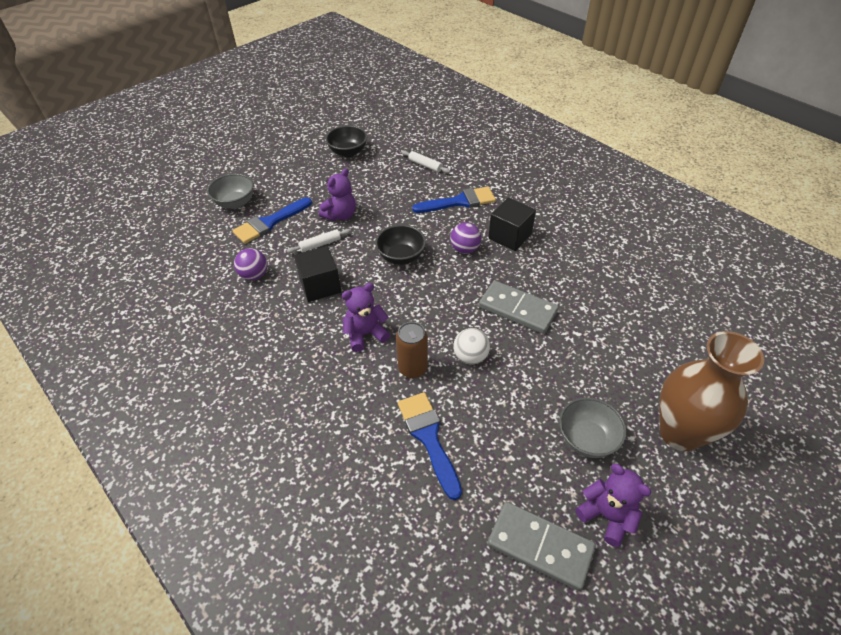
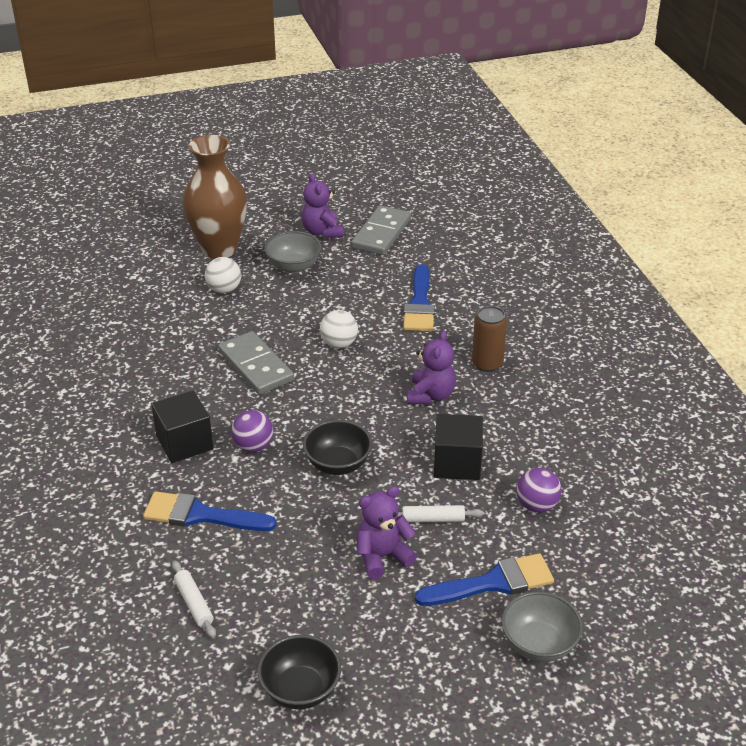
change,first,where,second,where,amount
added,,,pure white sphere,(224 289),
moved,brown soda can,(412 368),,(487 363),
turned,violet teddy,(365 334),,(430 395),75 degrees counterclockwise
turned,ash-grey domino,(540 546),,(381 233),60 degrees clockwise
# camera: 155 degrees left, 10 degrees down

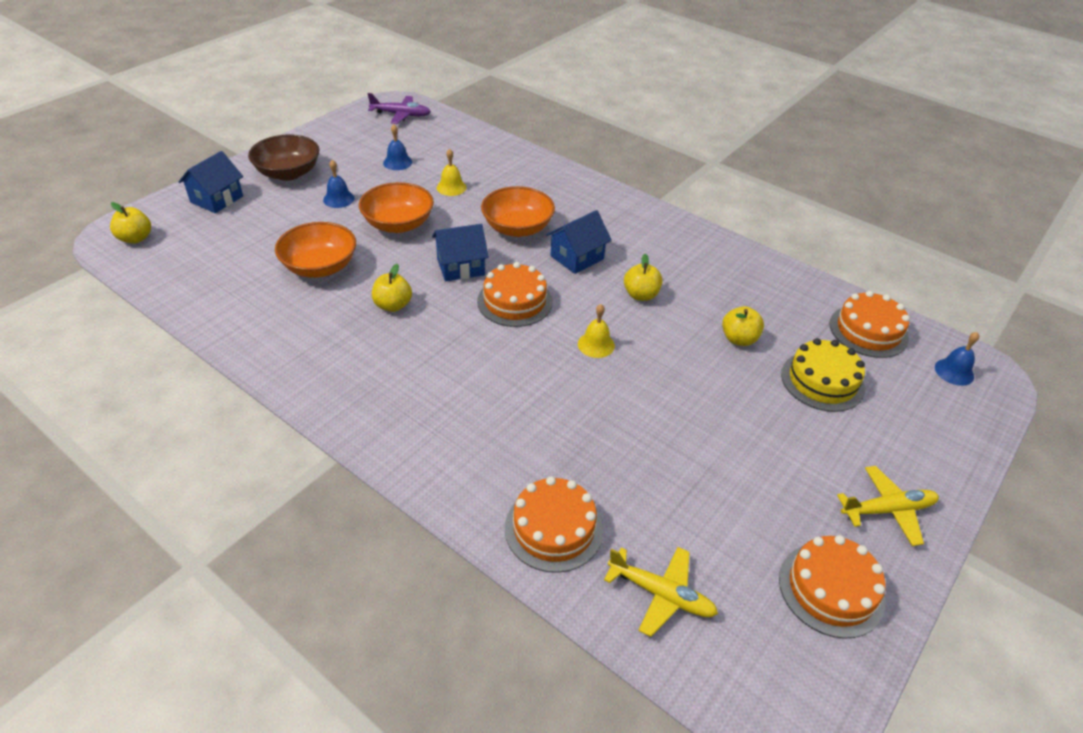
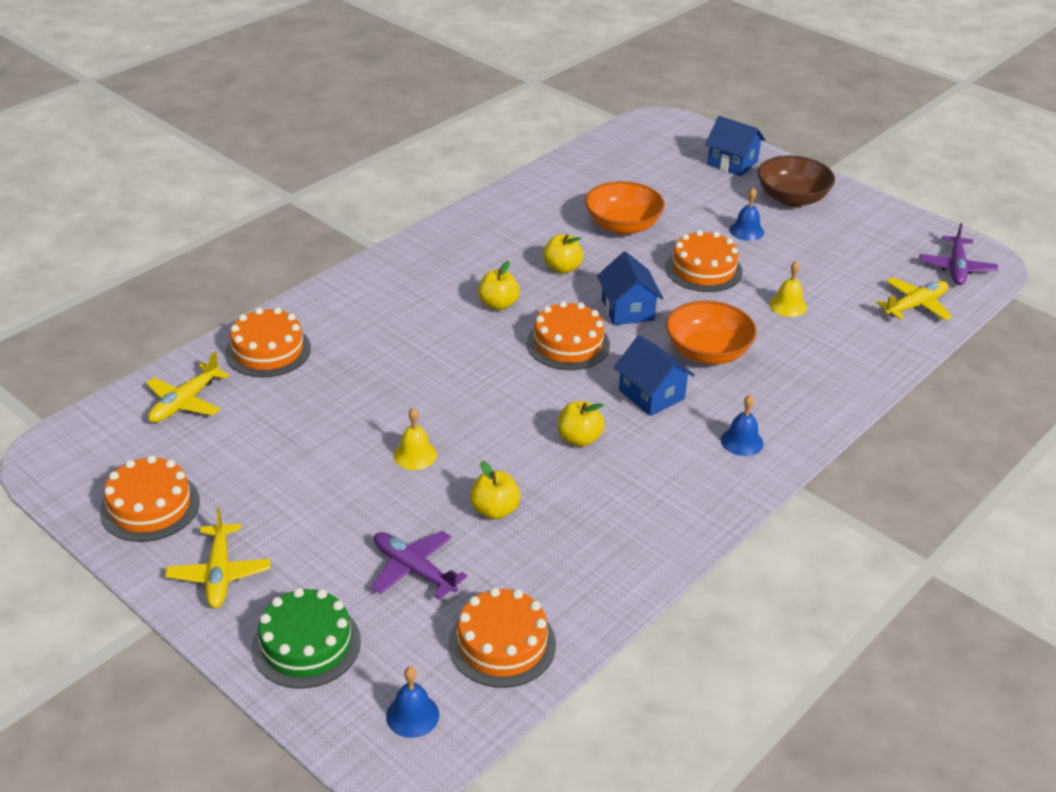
change,first,where,second,where,amount
added,,,emerald layer cake,(306 644),
added,,,golden aeroplane,(915 306),
moved,golden apple fruit,(135 238),,(498 304),
moved,cobalt bell,(397 162),,(742 441),
moved,golden bell,(596 344),,(415 455),
replaced,orange deep dish,(398 224),orange layer cake,(703 269),
replaced,golden layer cake,(822 381),violet aeroplane,(414 570),
# camera: 95 degrees right, 5 degrees down

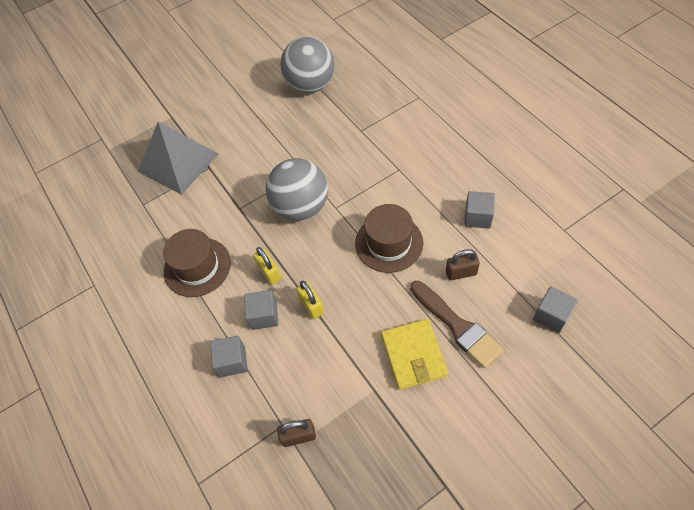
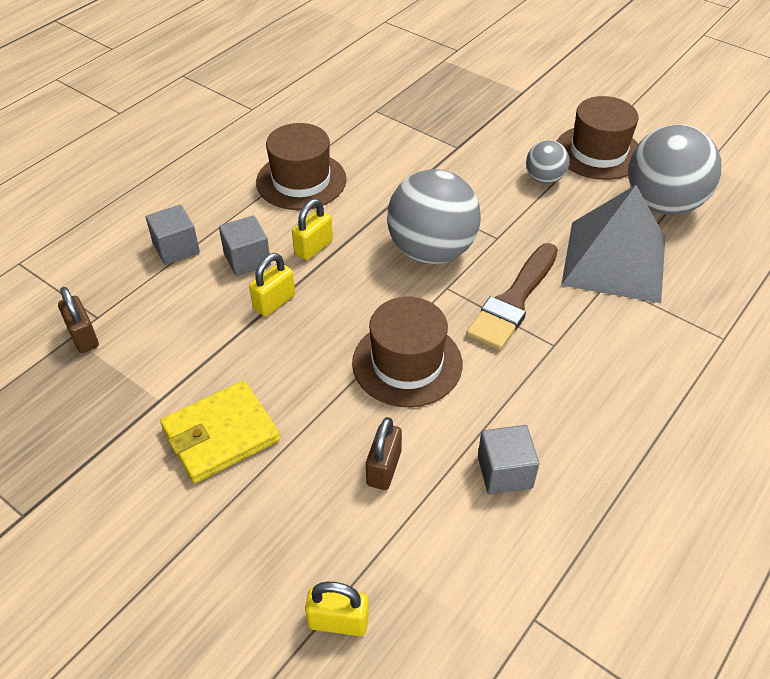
change,first,where,second,where,amount
added,,,ash-grey sphere,(544 179),
added,,,brown hat,(598 152),
moved,ash-grey pyramid,(178 162),,(614 260),
moved,brown paint brush,(457 326),,(513 301),
replaced,ash-grey block,(551 316),golden padlock,(338 621),
turned,brown padlock,(461 273),,(384 468),45 degrees clockwise
# camera: 65 degrees right, 10 degrees down

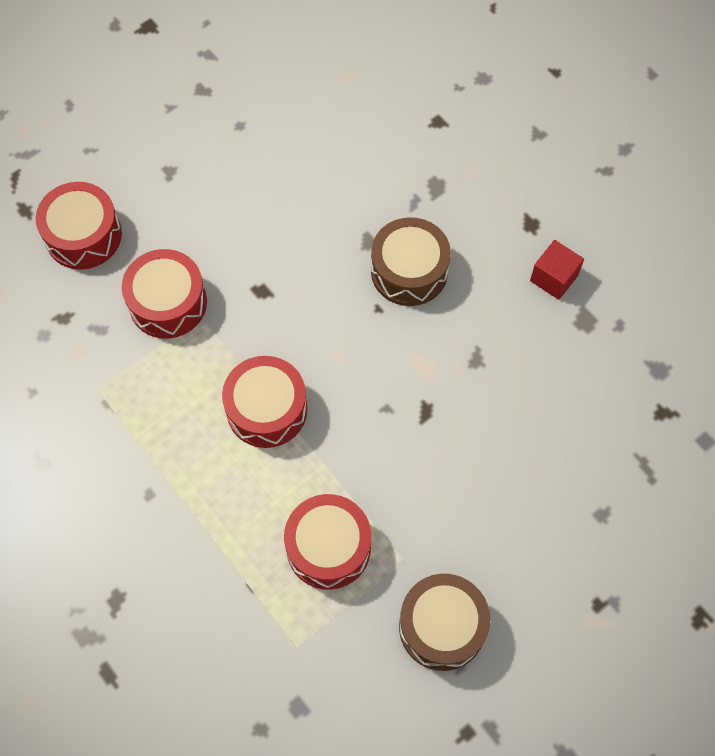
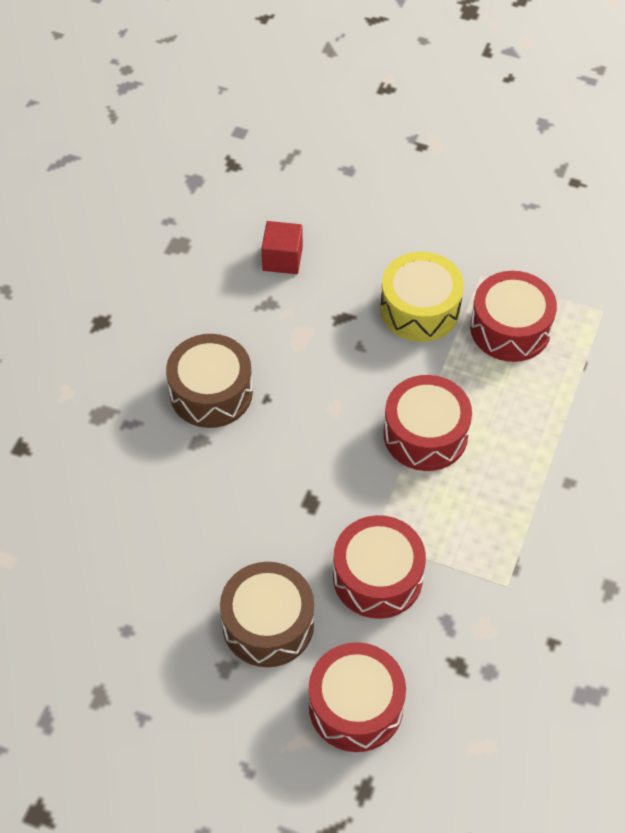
change,first,where,second,where,amount
added,,,golden drum,(420 309),
moved,brown drum,(442 626),,(268 624),
moved,red block,(554 278),,(282 259),
# camera: 120 degrees left, 10 degrees down

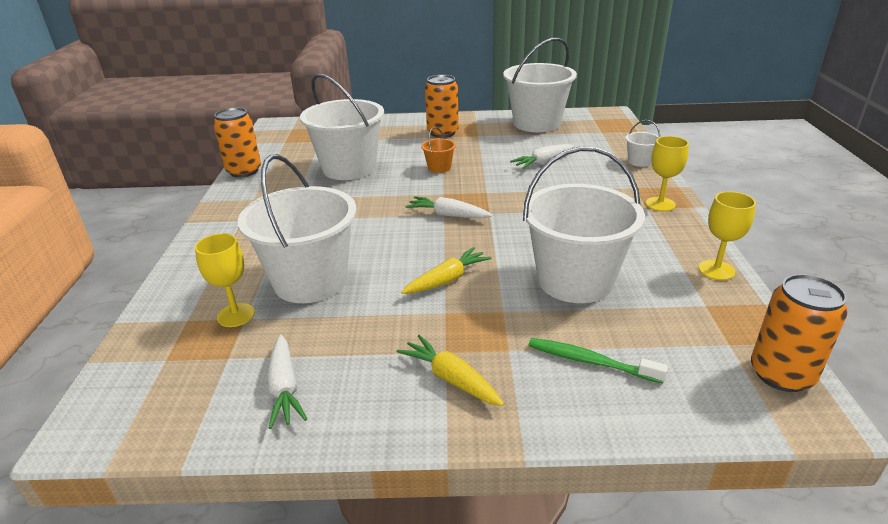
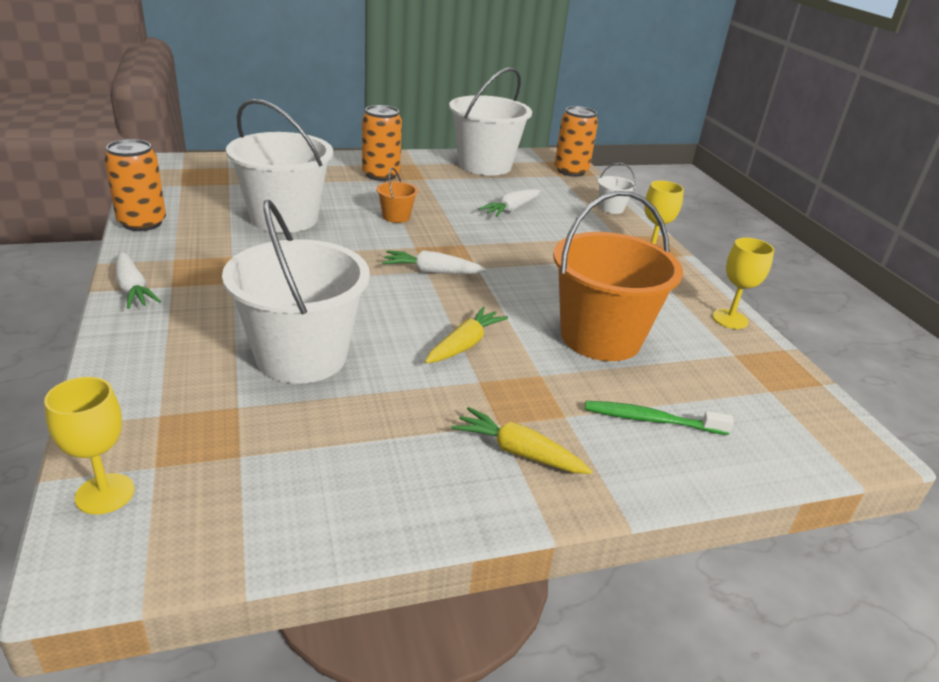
change,first,where,second,where,amount
moved,golden chalice,(236 315),,(105 494),
moved,pure white root vegetable,(284 388),,(133 289),
moved,orange soda can,(781 374),,(571 171),
recoloured,pure white pail,(575 280),orange pail,(600 337),
# camera: 20 degrees left, 0 degrees up

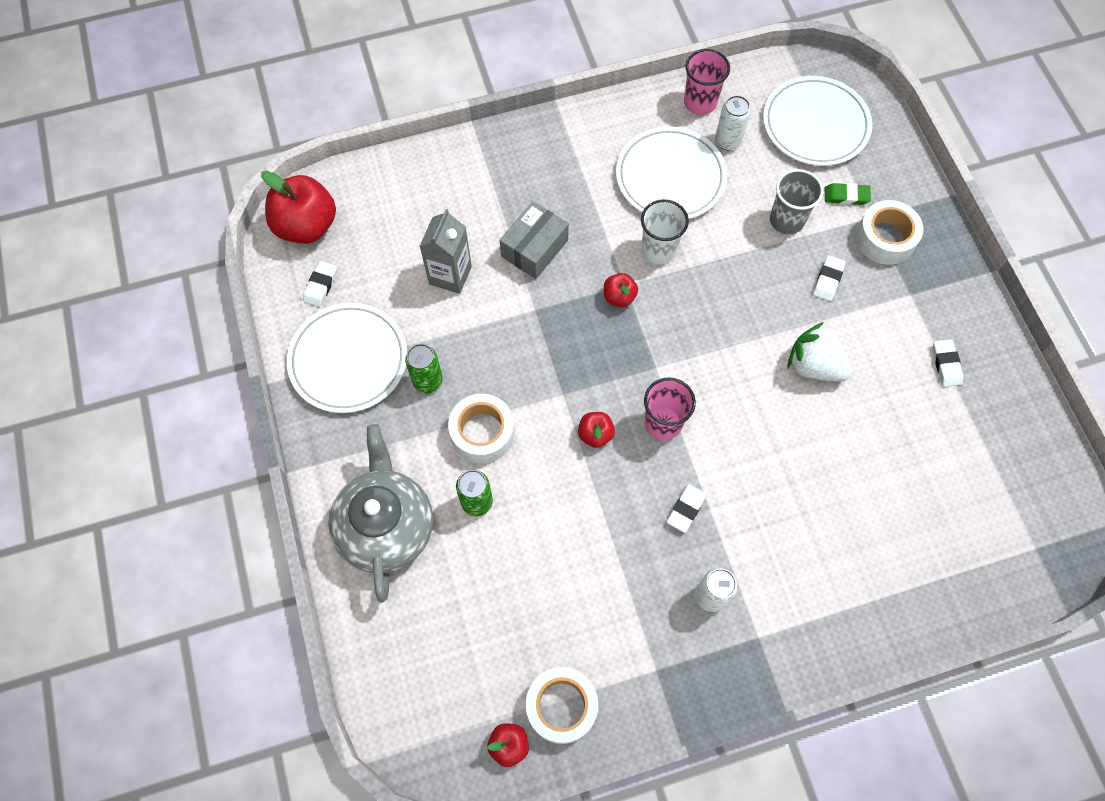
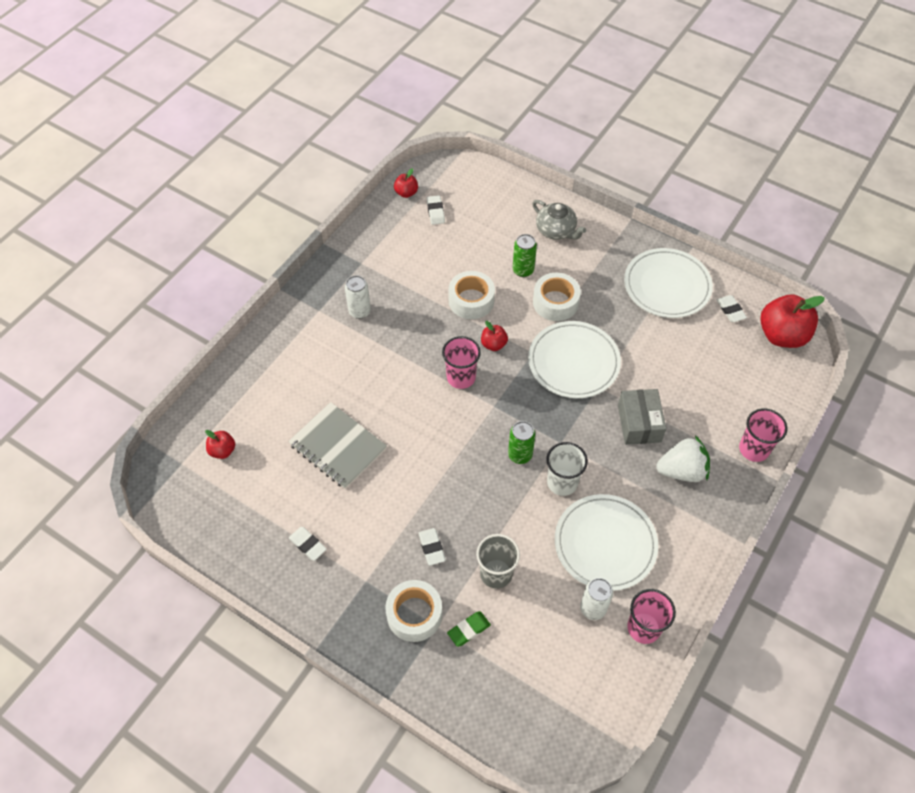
change,first,where,second,where,amount
removed,ash-grey carton,(450 275),,,
added,,,ash-grey notepad,(337 447),
added,,,rose-pink tumbler,(754 449),
moved,emerald soda can,(428 381),,(520 455),
moved,pure white sticky tape,(561 706),,(471 300),
moved,red apple fruit,(619 297),,(222 450),
moved,pure white gum eraser,(686 509),,(435 212),
moved,pure white dinner plate,(815 124),,(573 362),
moved,pure white toy strawberry,(814 365),,(682 470),
resized,ash-grey tea pot,(386 526),,(556 230),x0.61
# camera: 140 degrees right, 10 degrees down

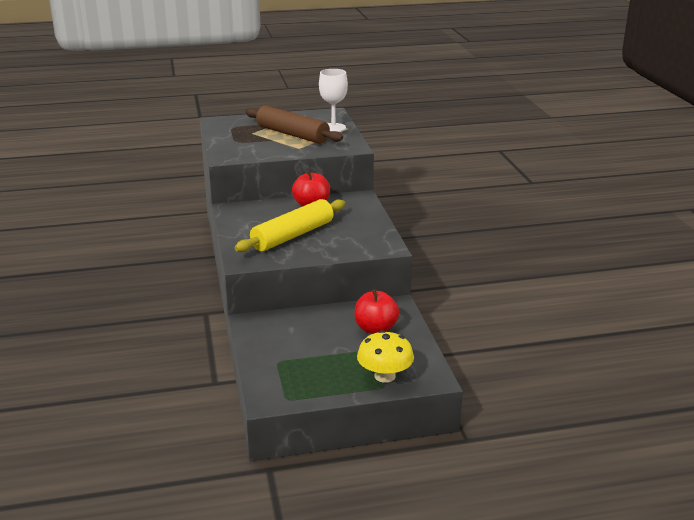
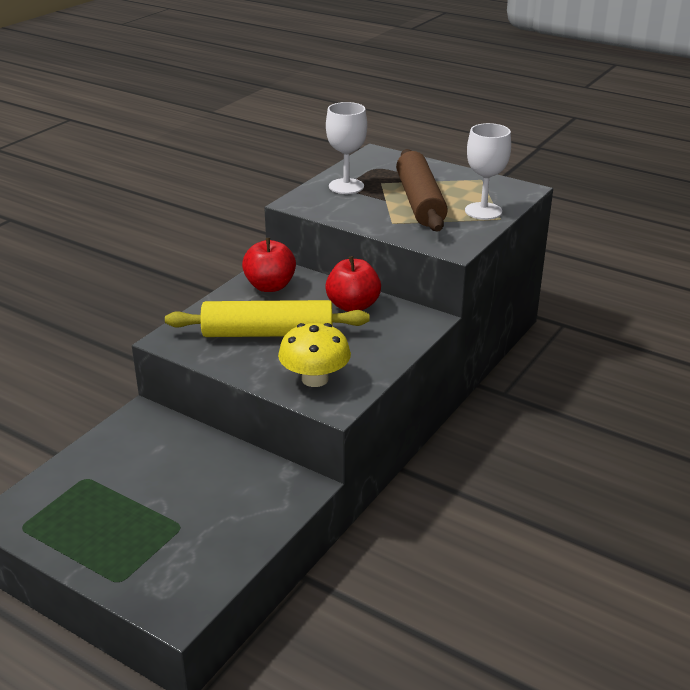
change,first,where,second,where,amount
added,,,pure white chalice,(346 186),
moved,red apple fruit,(375 329),,(270 286),
moved,golden toadstool,(385 376),,(315 379),
# camera: 45 degrees right, 5 degrees up

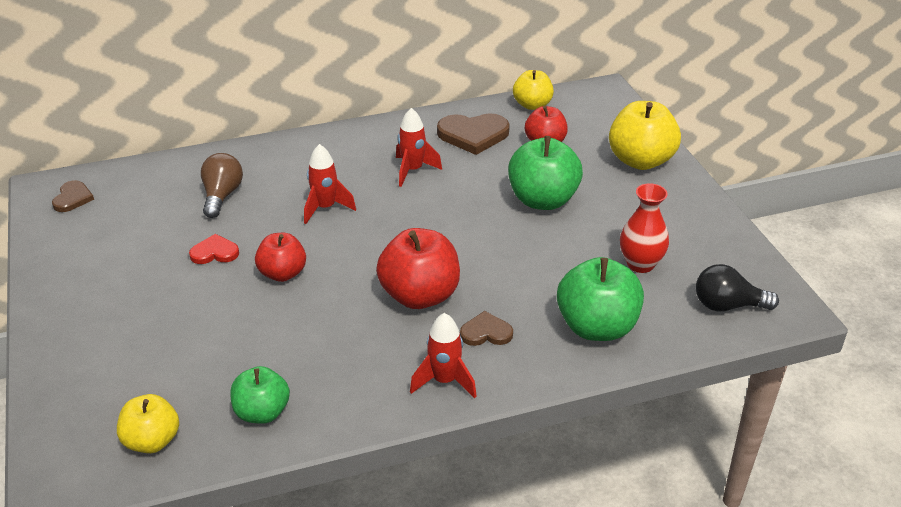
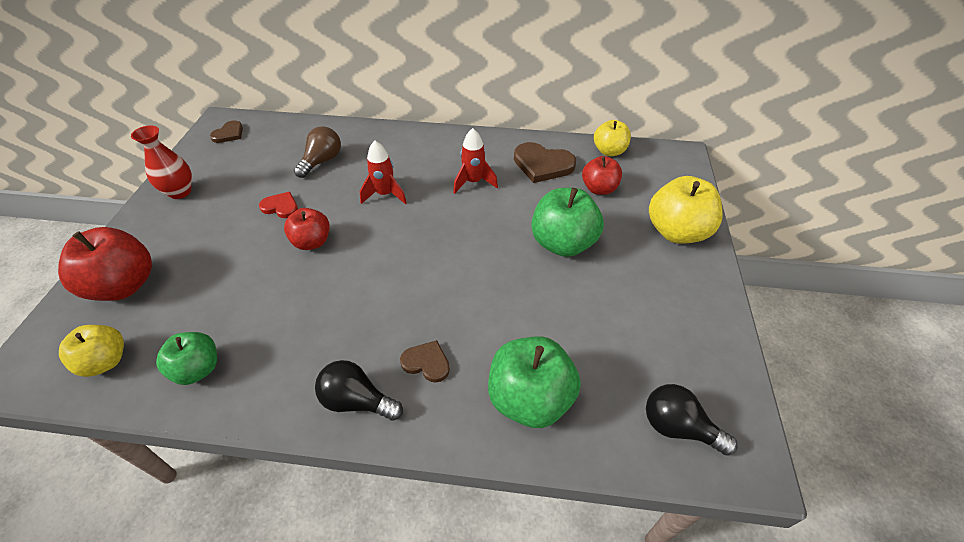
change,first,where,second,where,amount
moved,red apple fruit,(420 295),,(124 285),
moved,red flower vase,(640 264),,(180 192),
replaced,red spaceship,(444 381),black bulb,(357 401),
# camera: 25 degrees right, 10 degrees up

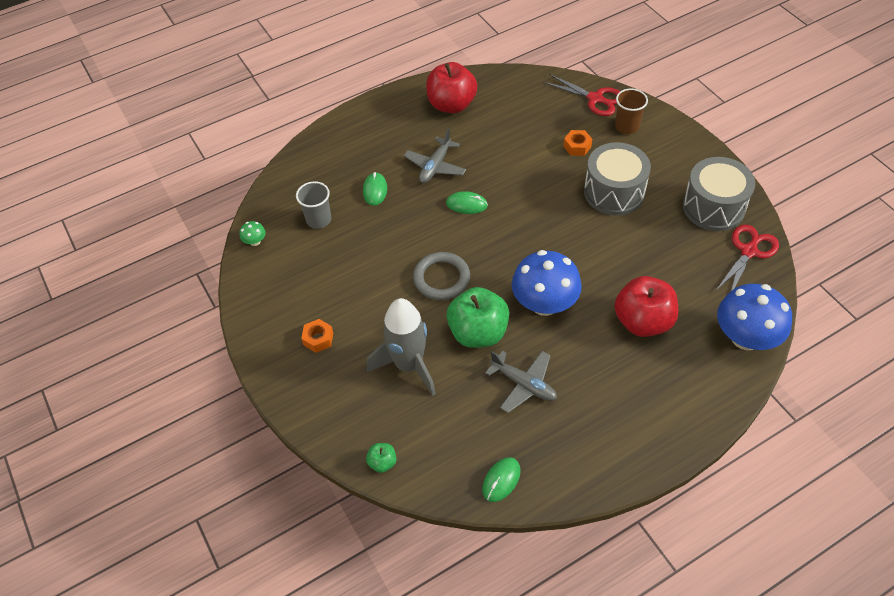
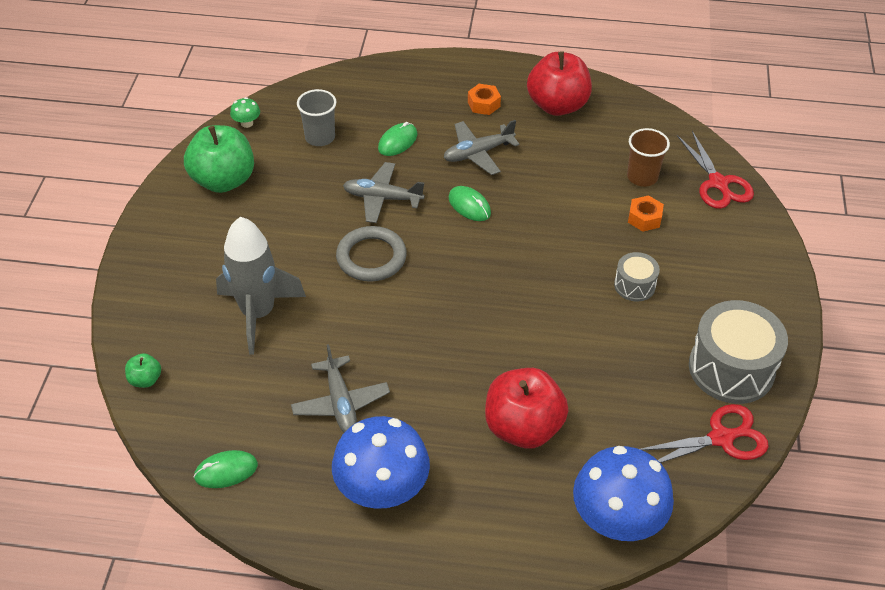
change,first,where,second,where,amount
added,,,ash-grey aeroplane,(382 198),
moved,orange hex nut,(318 339),,(483 104),
moved,emerald apple fruit,(478 332),,(223 180),
moved,cobalt toadstool,(544 303),,(382 489),
moved,brown tumbler,(627 126),,(642 177),
resized,ash-grey drum,(614 192),,(634 285),x0.51
# camera: 35 degrees right, 5 degrees down

